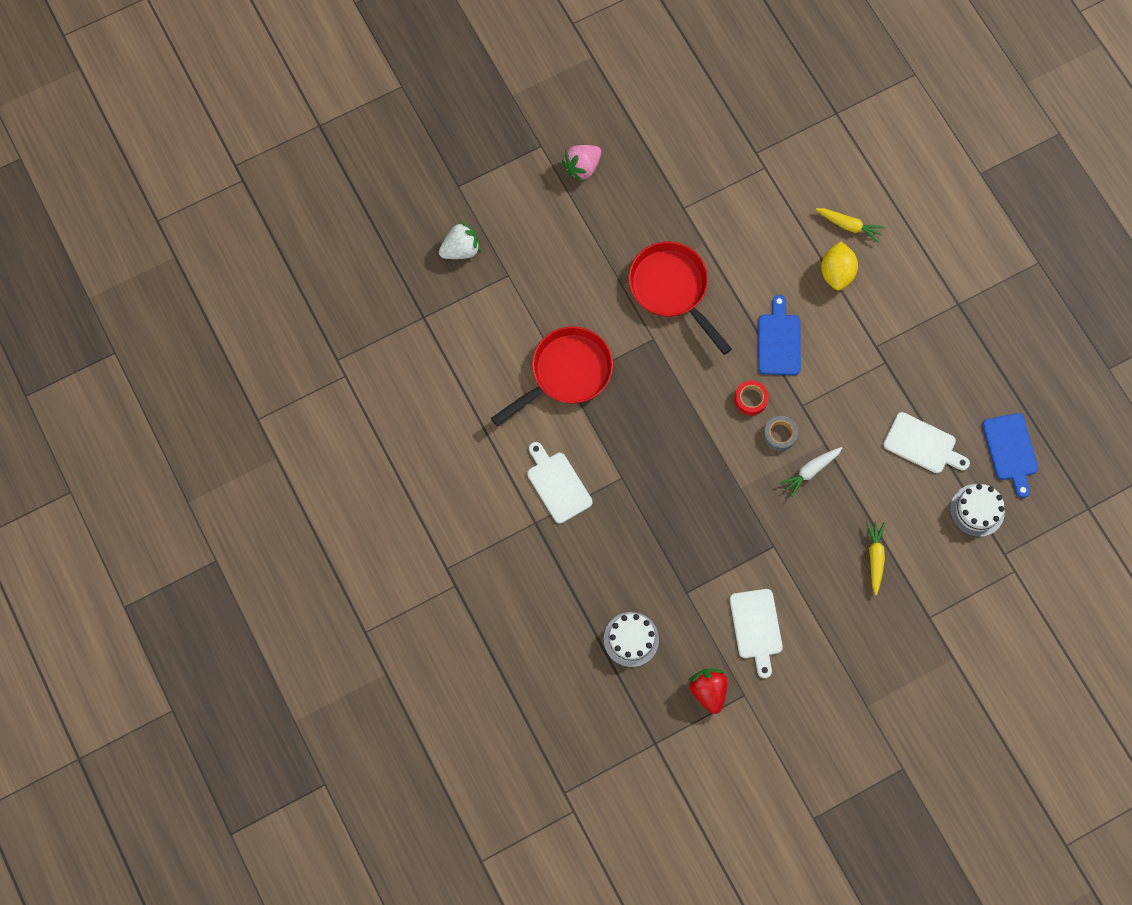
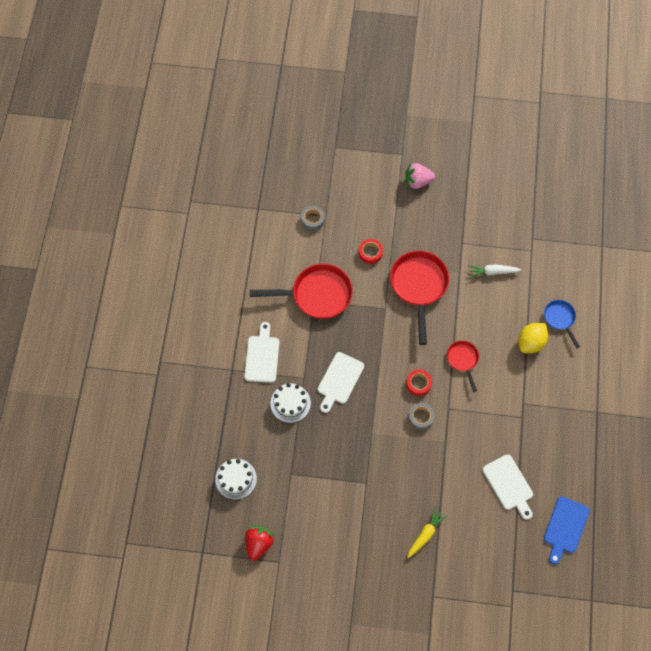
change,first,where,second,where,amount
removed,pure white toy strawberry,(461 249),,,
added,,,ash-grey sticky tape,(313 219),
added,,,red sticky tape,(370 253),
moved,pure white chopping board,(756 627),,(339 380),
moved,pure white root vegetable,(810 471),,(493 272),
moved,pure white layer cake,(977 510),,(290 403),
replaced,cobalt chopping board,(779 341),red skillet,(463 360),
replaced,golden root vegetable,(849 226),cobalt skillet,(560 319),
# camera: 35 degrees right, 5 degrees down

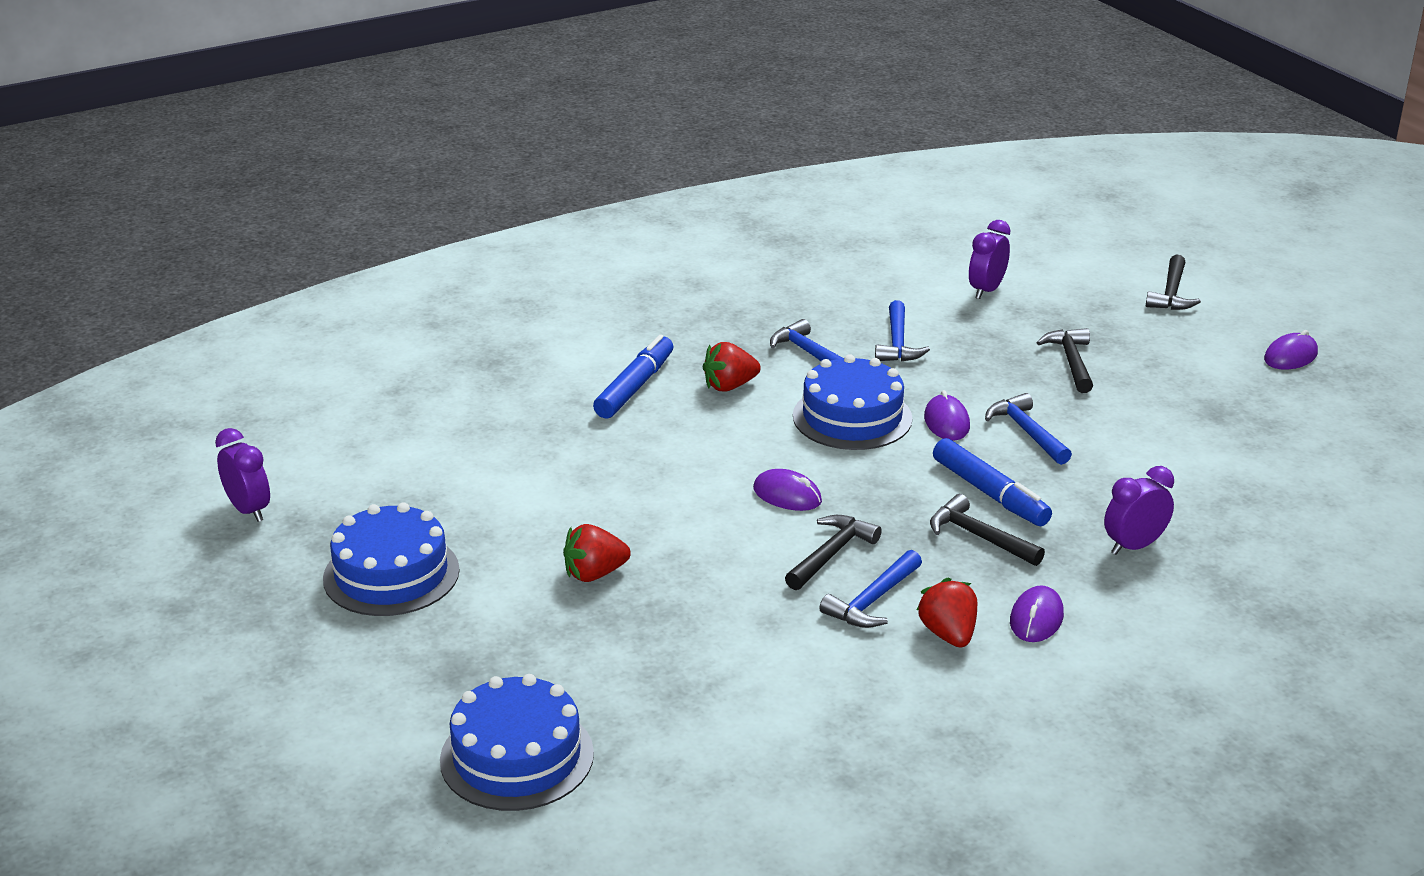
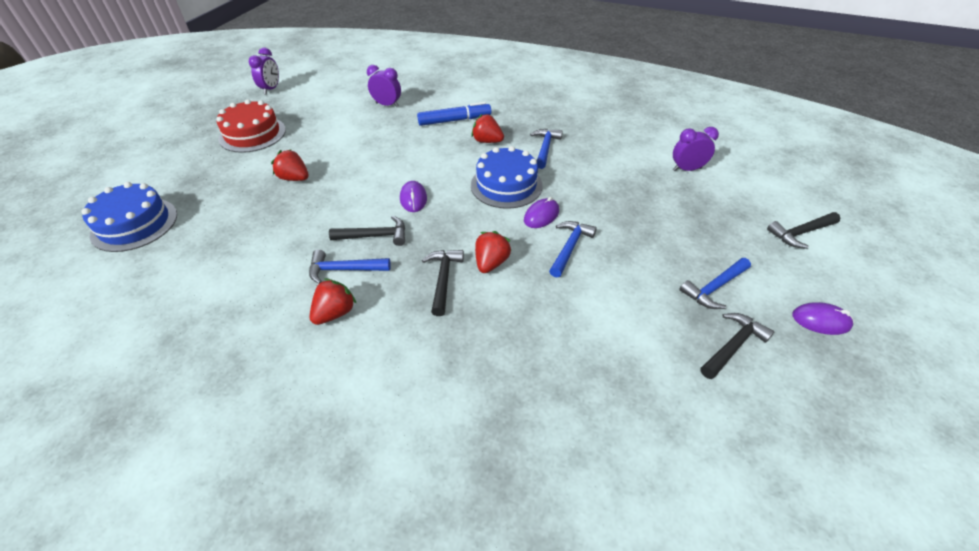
change,first,where,second,where,amount
removed,violet PC mouse,(1036 619),,,
moved,cobalt claw hammer,(898 343),,(714 288),
moved,black claw hammer,(1071 361),,(733 345),
moved,violet alarm clock,(1134 546),,(387 105),
replaced,cobalt marker,(990 493),red toy strawberry,(491 263),
recoloured,cobalt layer cake,(391 574),red layer cake,(252 134),
# camera: 50 degrees right, 15 degrees up

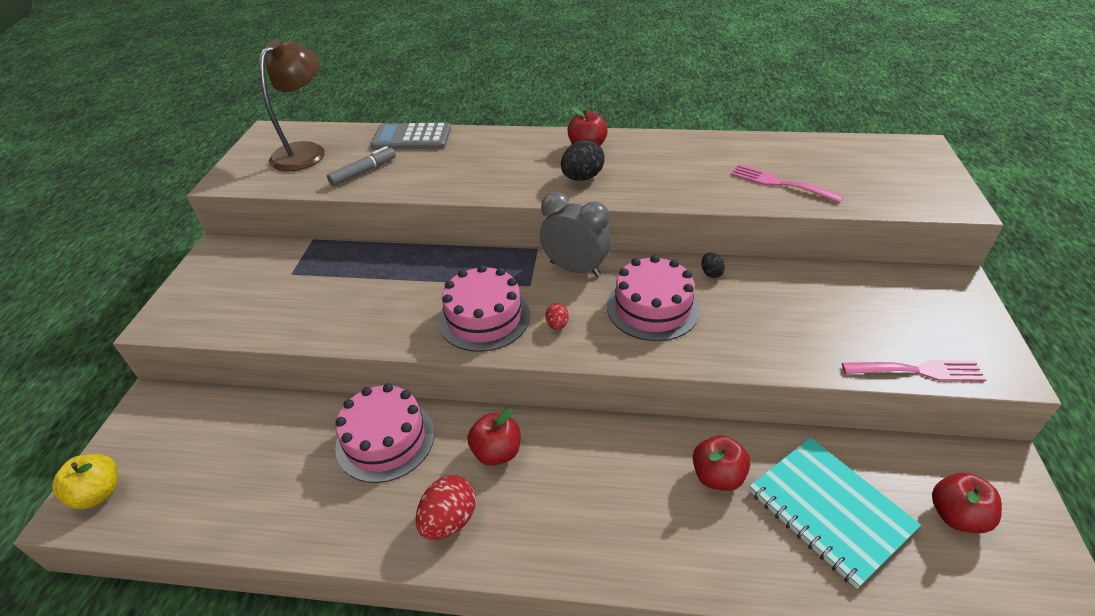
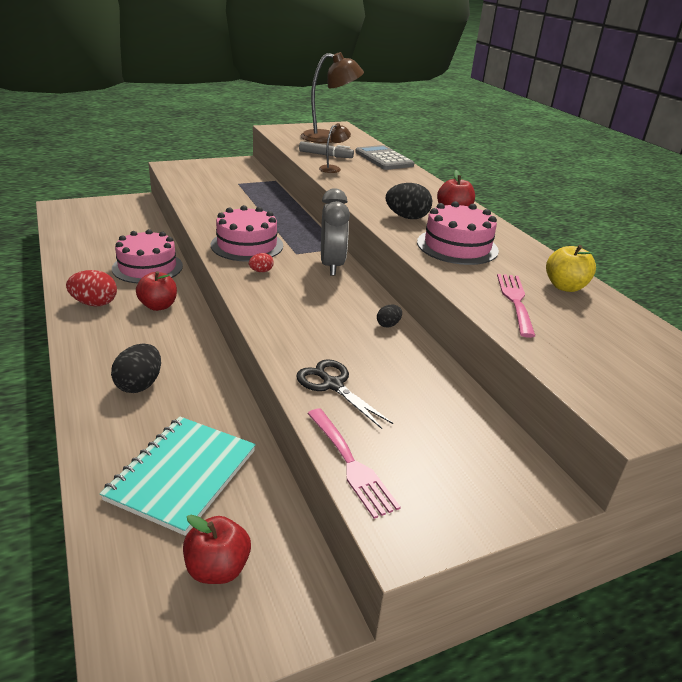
change,first,where,second,where,amount
removed,red apple fruit,(717 476),,,
added,,,black toy egg,(139 385),
added,,,black scissors,(333 385),
added,,,brown lamp,(333 168),
moved,golden apple fruit,(99 493),,(565 287),
moved,rose-pink layer cake,(652 308),,(457 246),
# camera: 55 degrees right, 10 degrees down

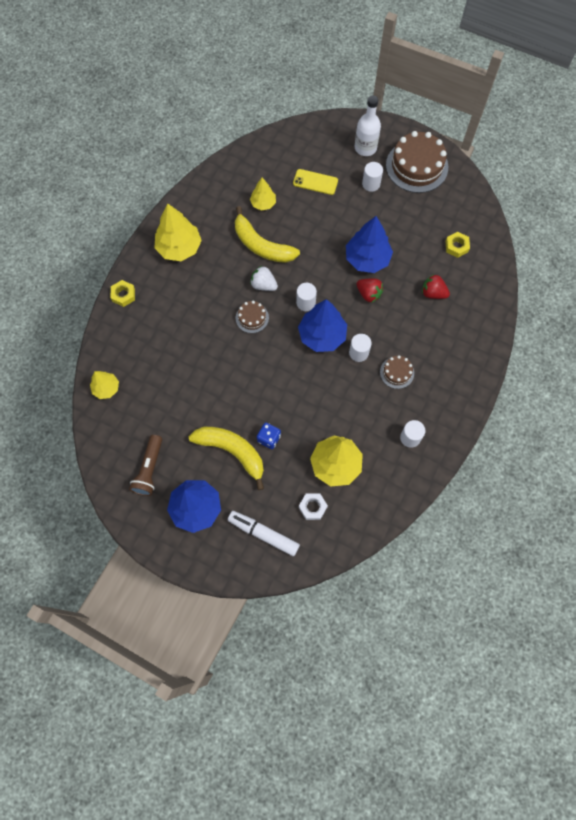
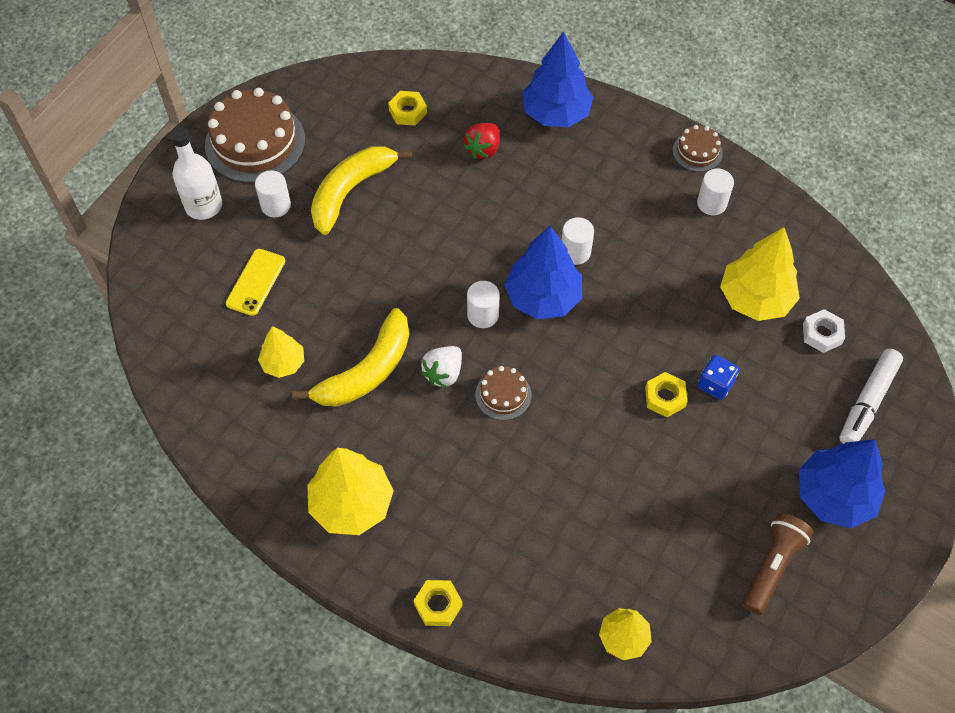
change,first,where,second,where,amount
removed,red toy strawberry,(368 294),,,
added,,,golden hex nut,(665 397),
moved,golden banana fruit,(232 452),,(351 191),
moved,cobalt toy tree,(367 259),,(556 113),
moved,brown layer cake,(397 372),,(697 152),
turned,brown flashlight,(149 469),,(772 566),75 degrees counterclockwise
# camera: 85 degrees left, 10 degrees down

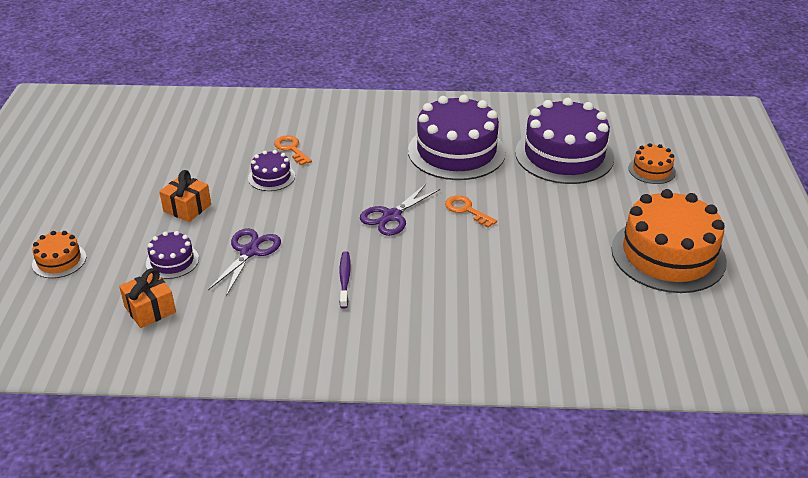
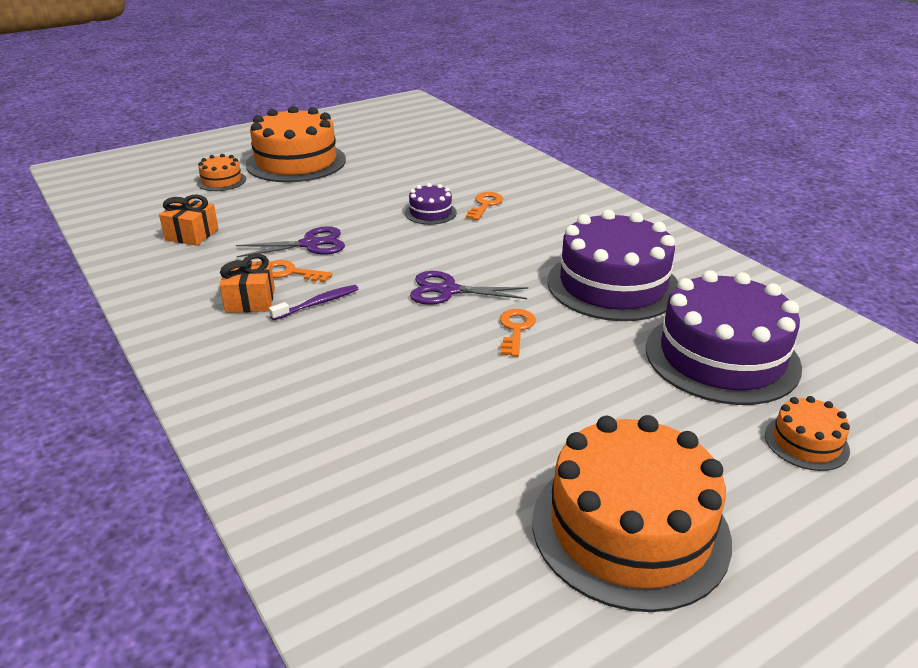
change,first,where,second,where,amount
removed,violet layer cake,(172 261),,,
added,,,orange layer cake,(296 162),
added,,,orange door key,(290 273),
moved,orange present,(187 208),,(250 300),
# camera: 55 degrees right, 5 degrees down

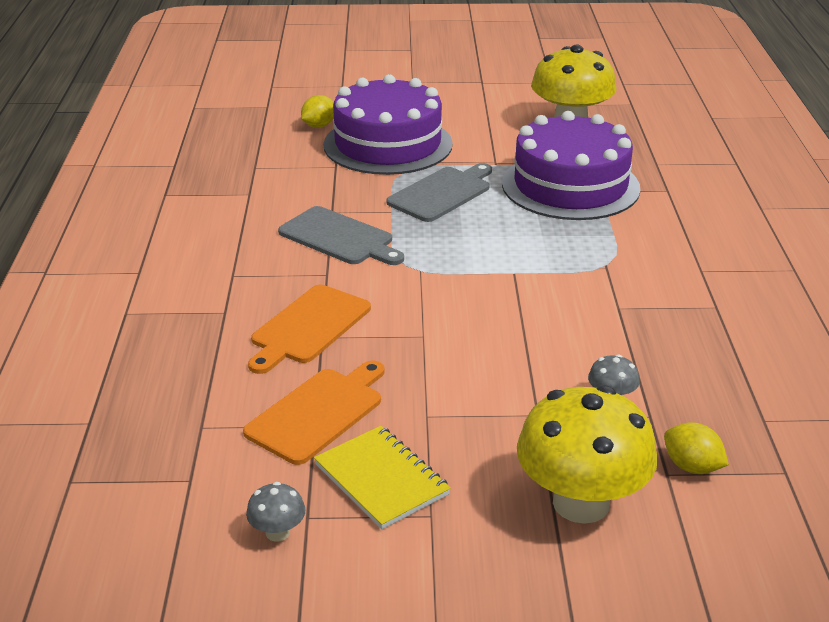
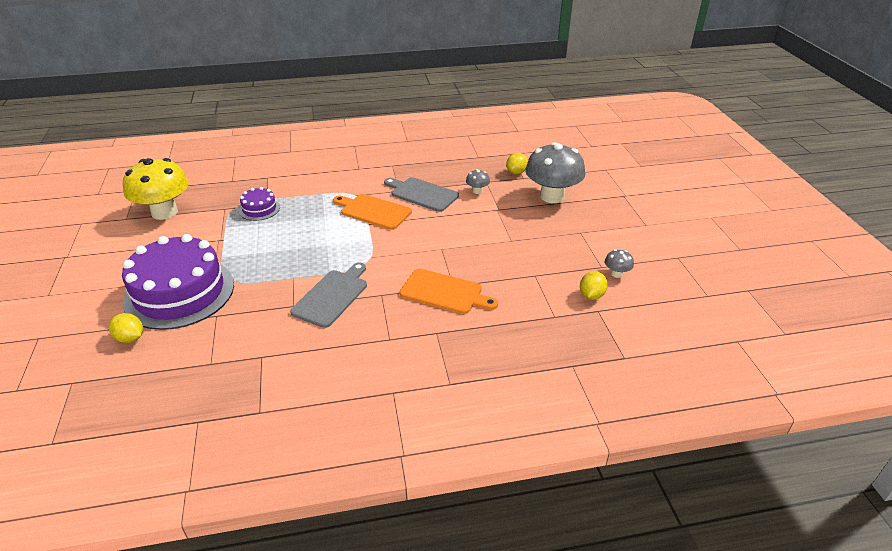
change,first,where,second,where,amount
removed,golden notepad,(381 479),,,
added,,,golden lemon,(591 295),
moved,orange chopping board,(318 413),,(373 211),
moved,ash-grey chopping board,(442 193),,(422 194),
recoloured,golden toadstool,(581 503),ash-grey toadstool,(552 196),
resized,violet layer cake,(570 186),,(259 209),x0.45
# camera: 100 degrees left, 5 degrees up

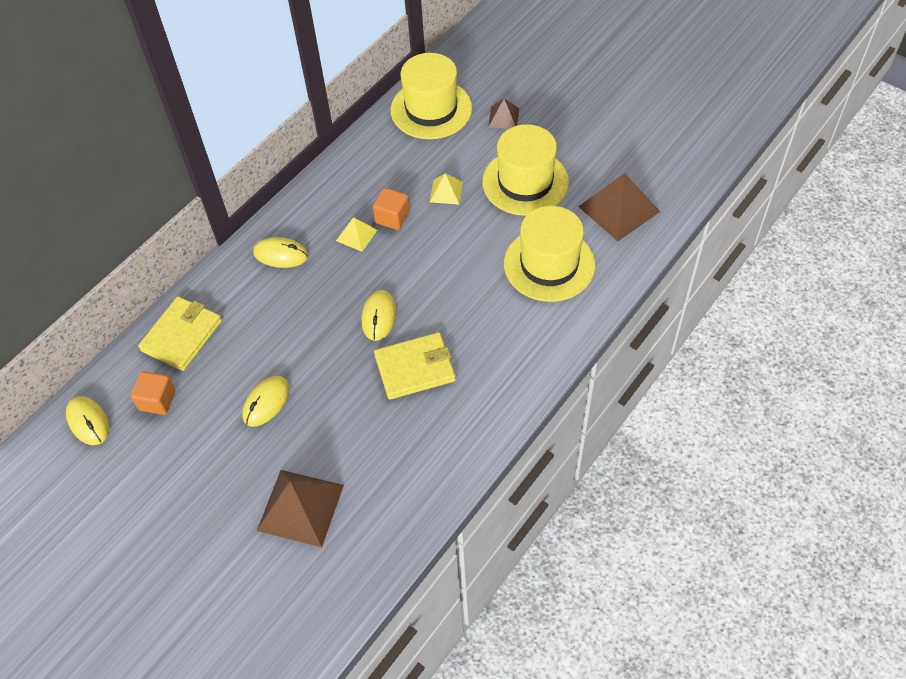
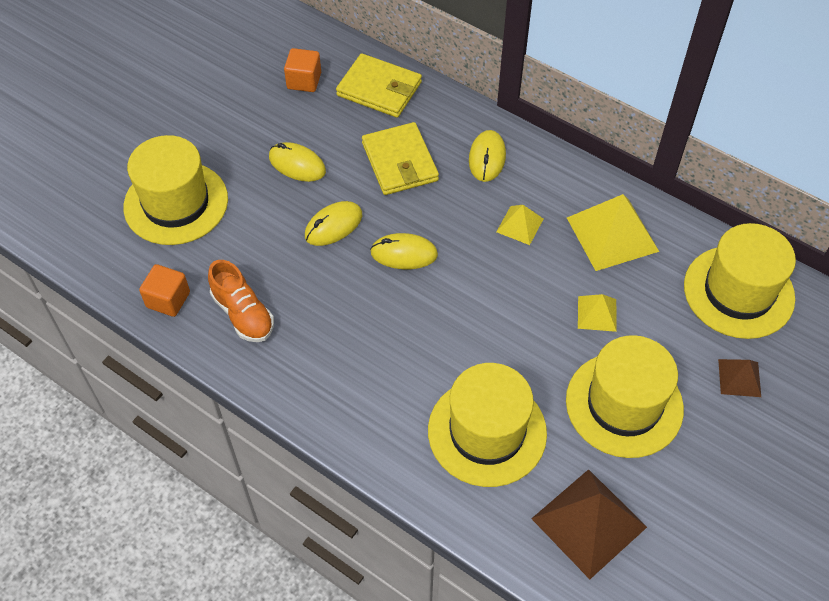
change,first,where,second,where,amount
added,,,orange shoe,(243 314),
added,,,golden pyramid,(612 234),
moved,golden PC mouse,(88 421),,(333 226),
moved,orange block,(392 217),,(168 300),
moved,golden billfold,(415 368),,(399 162),
replaced,brown pyramid,(300 507),golden hat,(176 203),
# camera: 85 degrees right, 0 degrees up

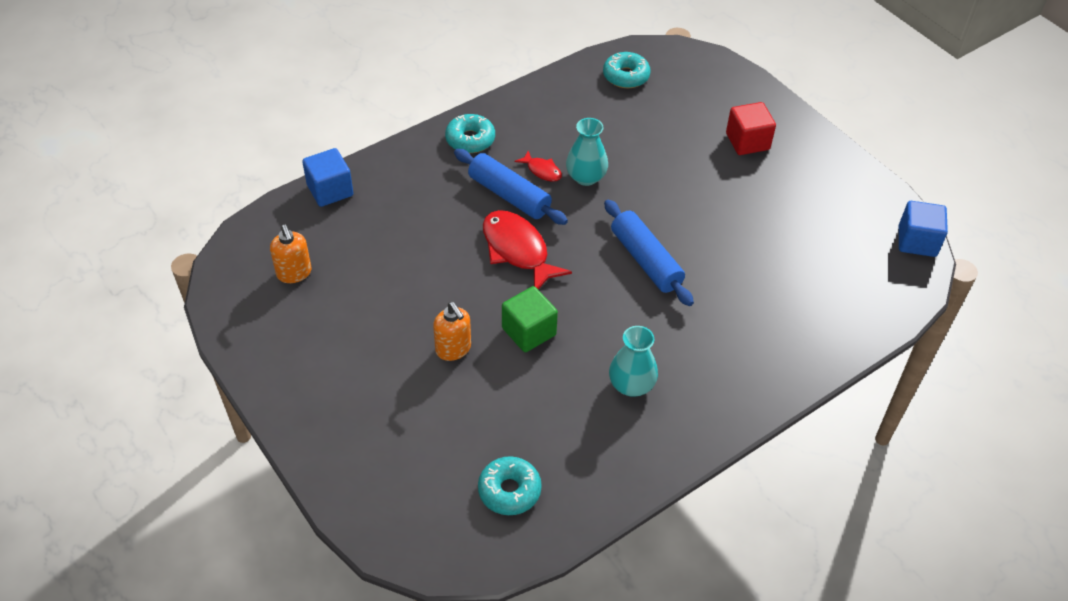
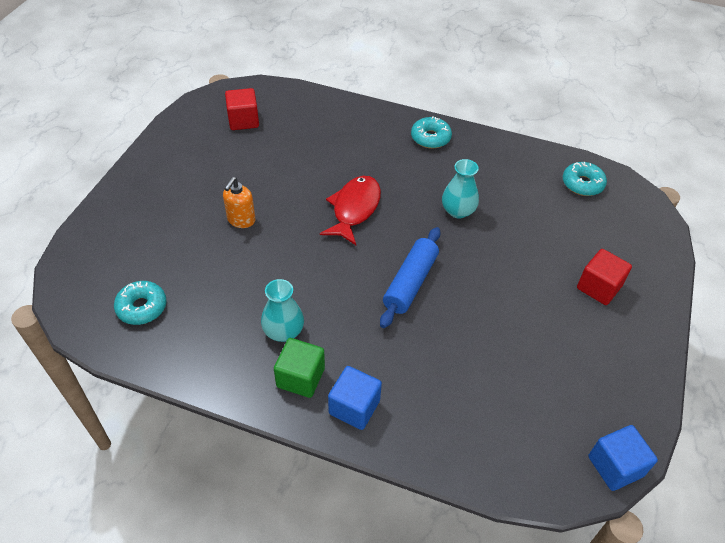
change,first,where,second,where,amount
removed,cobalt pastry roller,(509 195),,,
removed,red fish,(542 170),,,
moved,cobalt block,(330 190),,(354 407),
moved,emerald block,(529 331),,(300 377),
replaced,orange soap dispenser,(294 273),red block,(243 120),
# camera: 55 degrees right, 0 degrees up

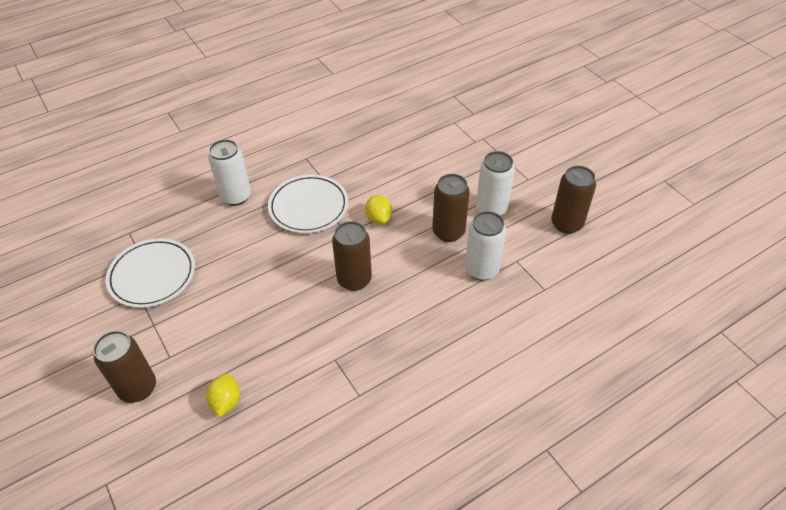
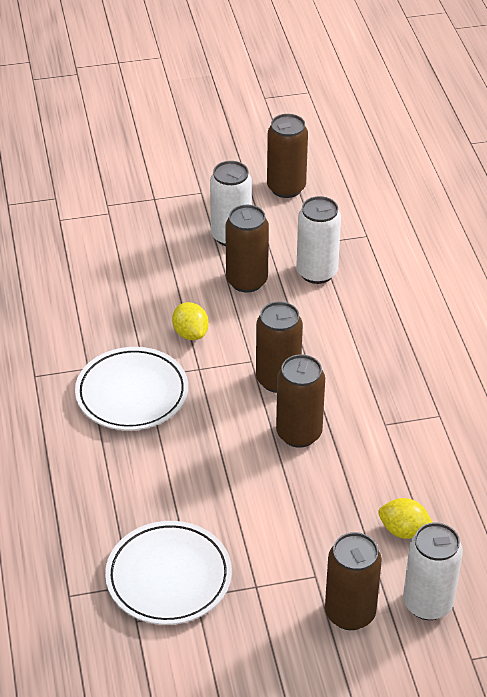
change,first,where,second,where,amount
added,,,brown soda can,(299 433),
moved,pure white soda can,(236 196),,(427 603),
turned,golden lemon,(379 218),,(190 333),60 degrees clockwise
# camera: 70 degrees left, 5 degrees down

